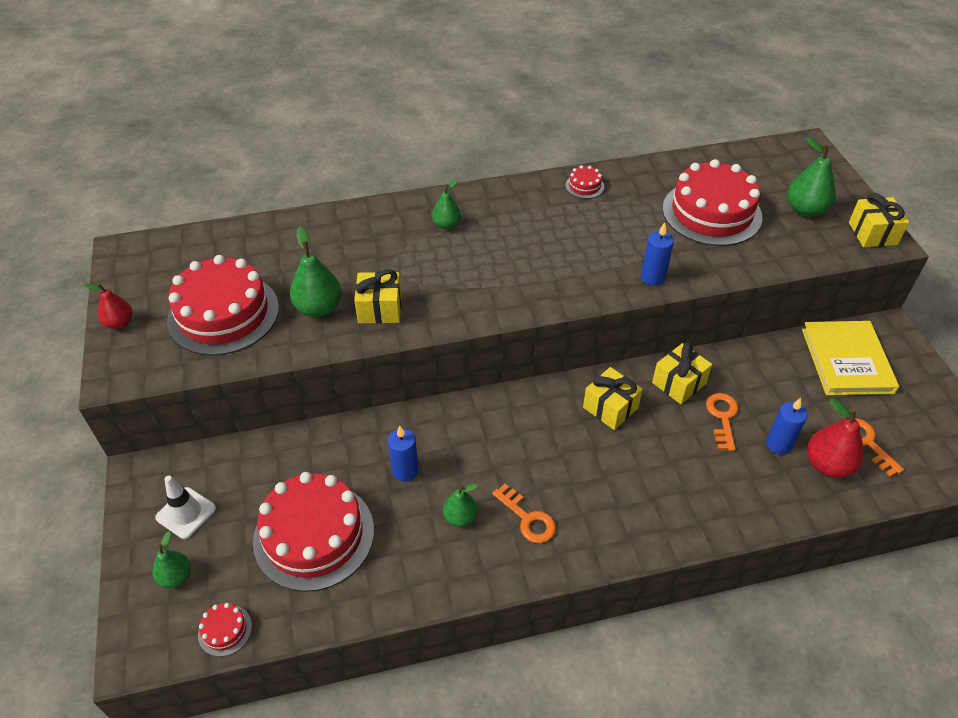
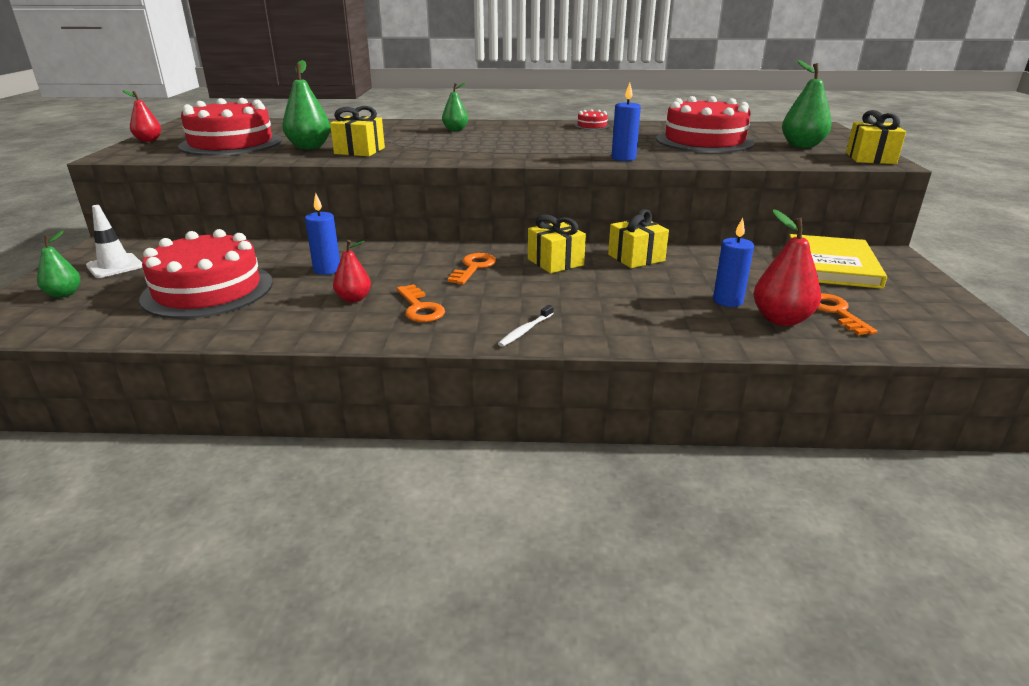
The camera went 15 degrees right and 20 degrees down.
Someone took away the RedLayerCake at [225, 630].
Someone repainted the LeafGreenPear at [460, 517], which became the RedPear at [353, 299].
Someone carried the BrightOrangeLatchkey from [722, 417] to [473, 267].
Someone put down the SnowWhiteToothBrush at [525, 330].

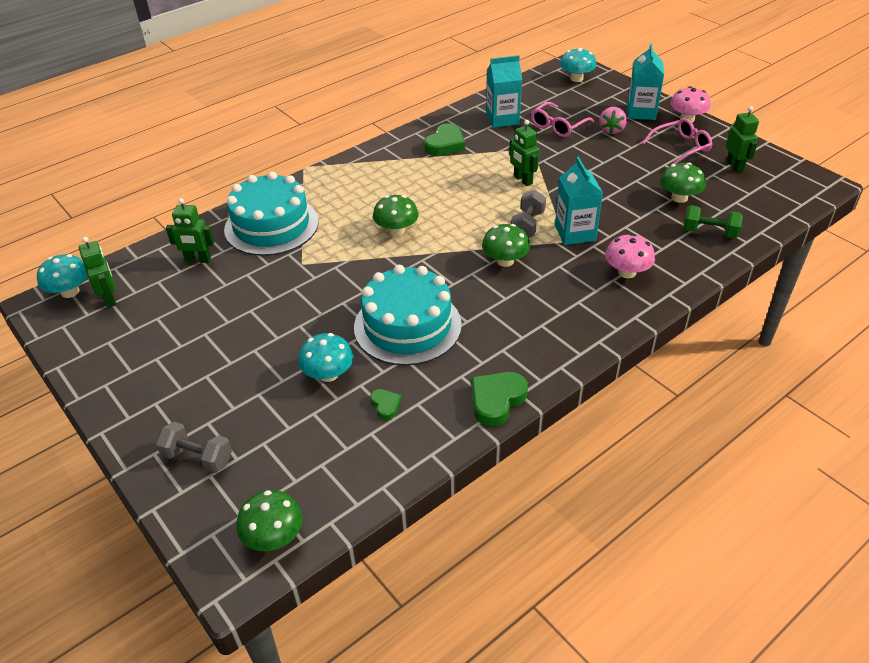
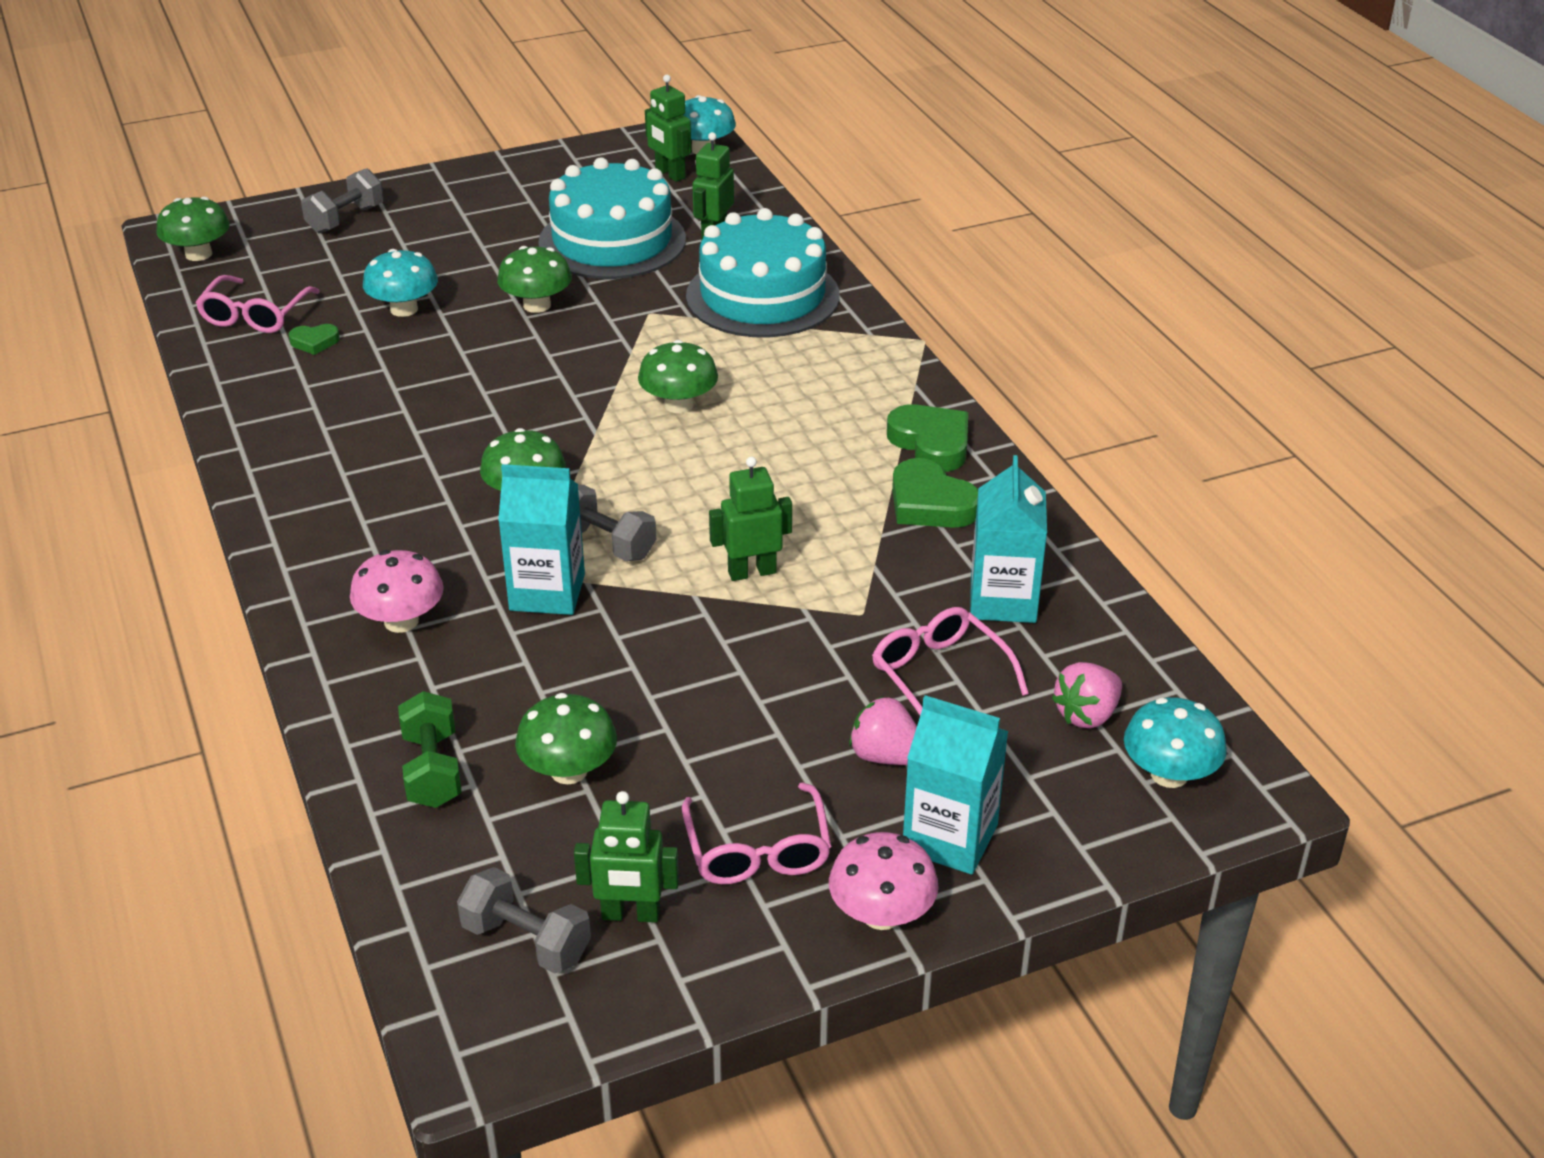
The camera went 105 degrees right and 5 degrees down.
Someone rotated the LeafGreenRobot at [110, 299] by 60 degrees clockwise.
Someone carried the AquaLayerCake from [407, 326] to [612, 241].
Someone carried the LeafGreenLoveHeart from [496, 400] to [931, 443].
Someone rotated the LeafGreenFreeWeight at [709, 232] by 45 degrees counterclockwise.
Someone put down the PinkGlasses at [255, 315].
Someone put down the GreyFreeWeight at [526, 941].
Someone put down the LeafGreenMushroom at [537, 305].
Someone put down the PinkStrawberry at [1087, 715].

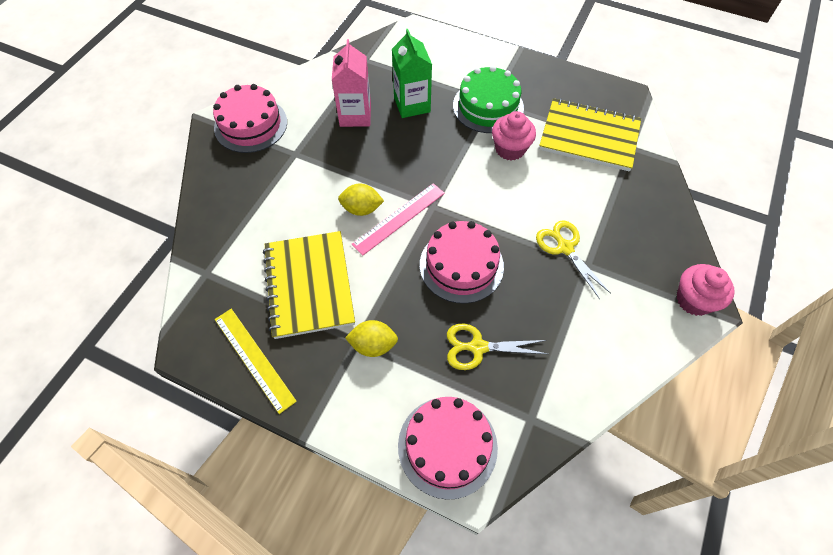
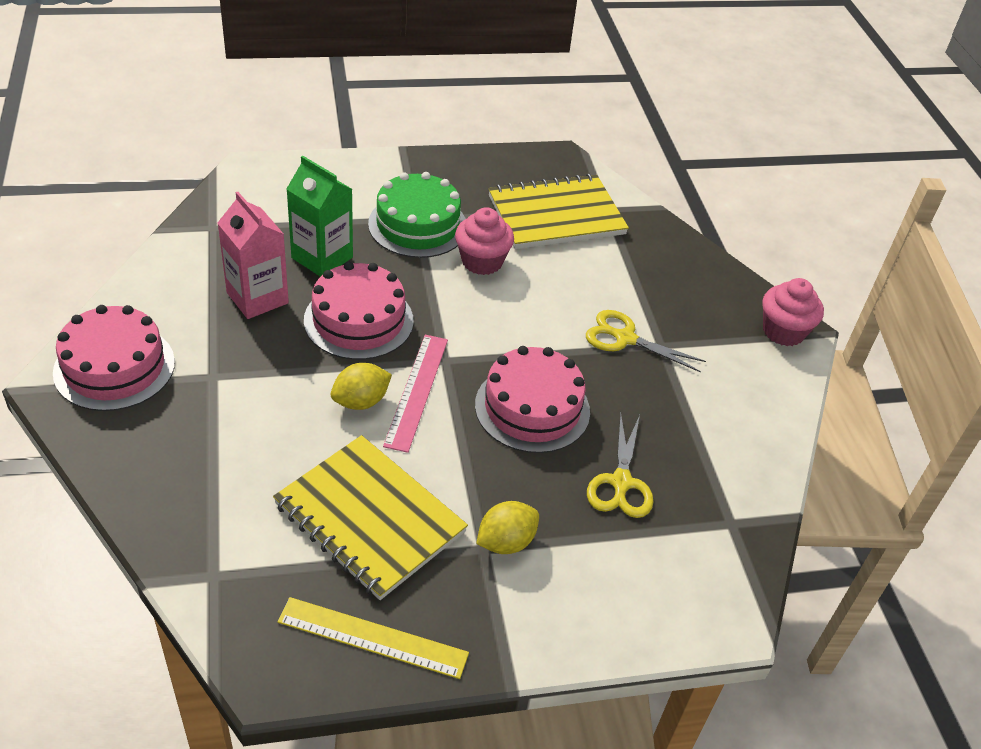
The camera went 40 degrees left and 15 degrees down.
Someone carried the PinkLayerCake from [447, 446] to [358, 320].
Someone rotated the YellowScissors at [478, 347] by 45 degrees counterclockwise.

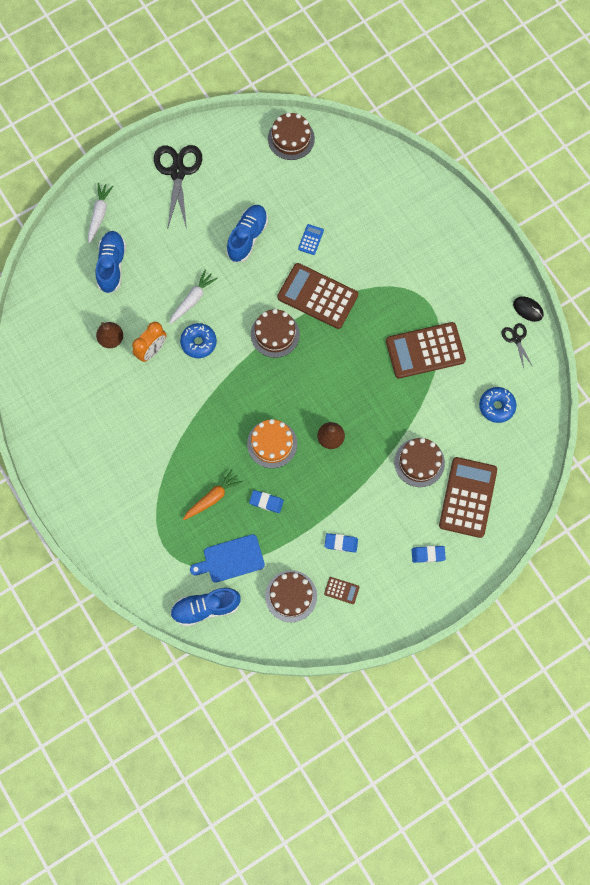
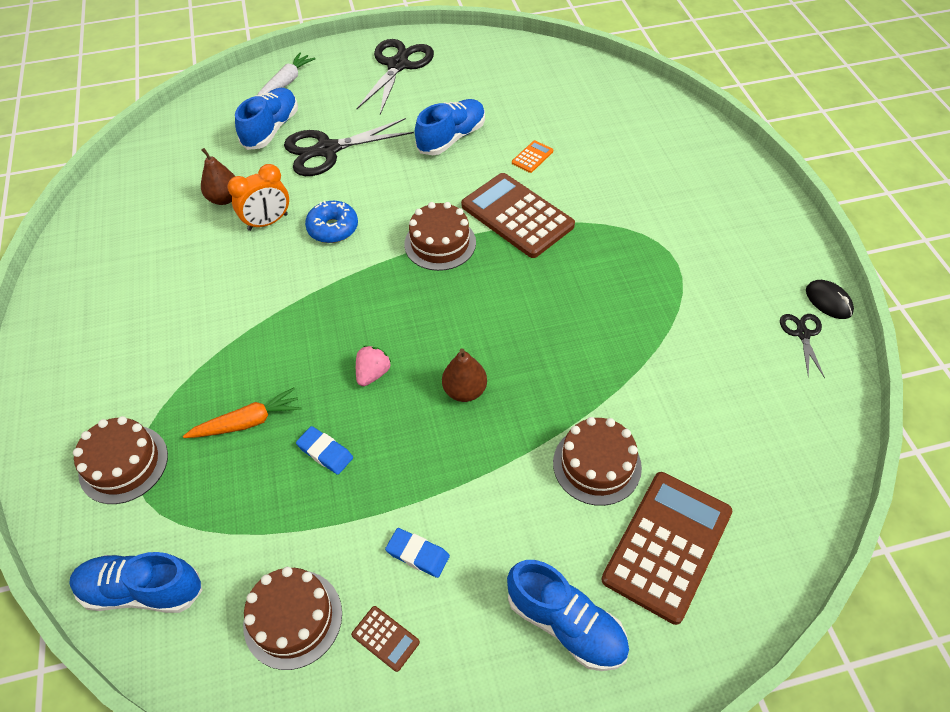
The camera went 20 degrees right and 20 degrees down.
Someone took away the SnowWhiteRootVegetable at [192, 299].
Someone took away the RoyalBlueBreadBoard at [231, 559].
Someone swapped the BrightOrangeLayerCake at [272, 444] for the PinkStrawberry at [373, 373].
Someone carried the DarkBrownLayerCake from [291, 138] to [123, 464].
Someone repainted the RoyalBlueCalculator at [311, 239], which became the BrightOrangeCalculator at [532, 157].
Someone took away the DarkBrownCalculator at [425, 350].
Someone swapped the RoyalBlueEraser at [428, 554] for the RoyalBlueLaceUpShoe at [566, 624].
Someone took away the RoyalBlueGlazedDonut at [496, 406].
Someone put down the JetBlackScissors at [327, 150].

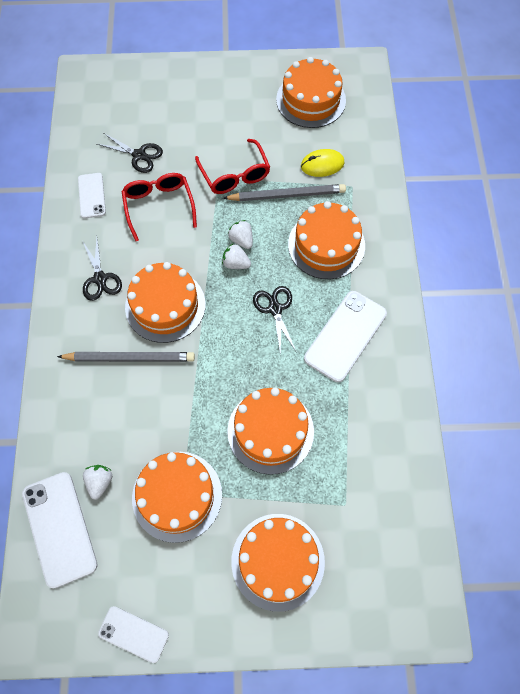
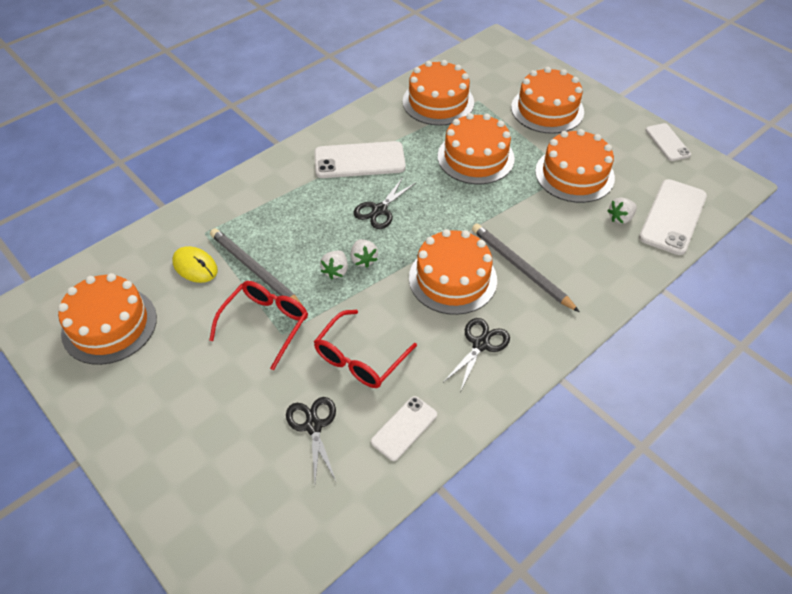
The camera went 130 degrees left and 15 degrees down.
Someone carried the BrightOrangeLayerCake from [326, 245] to [438, 102].

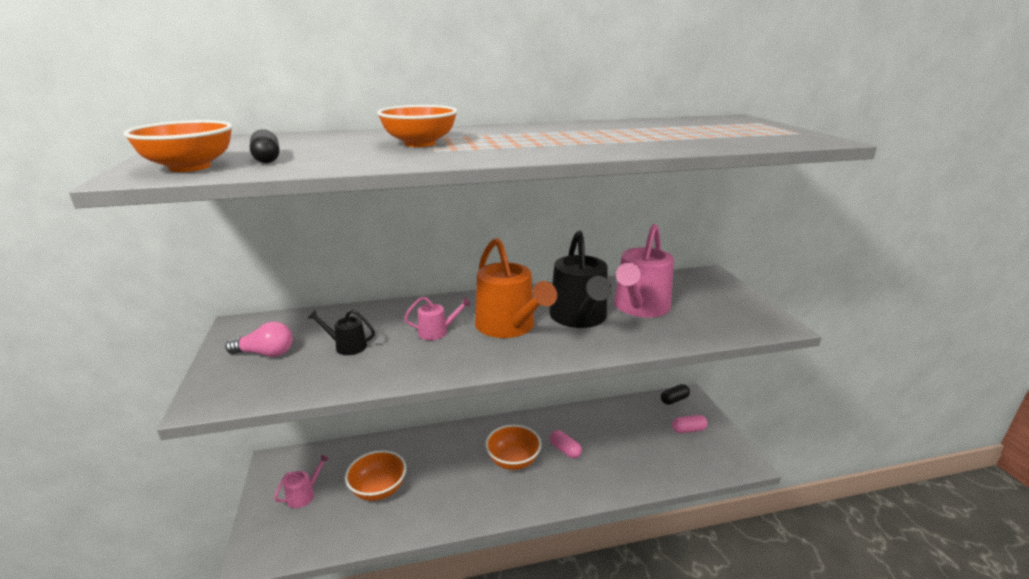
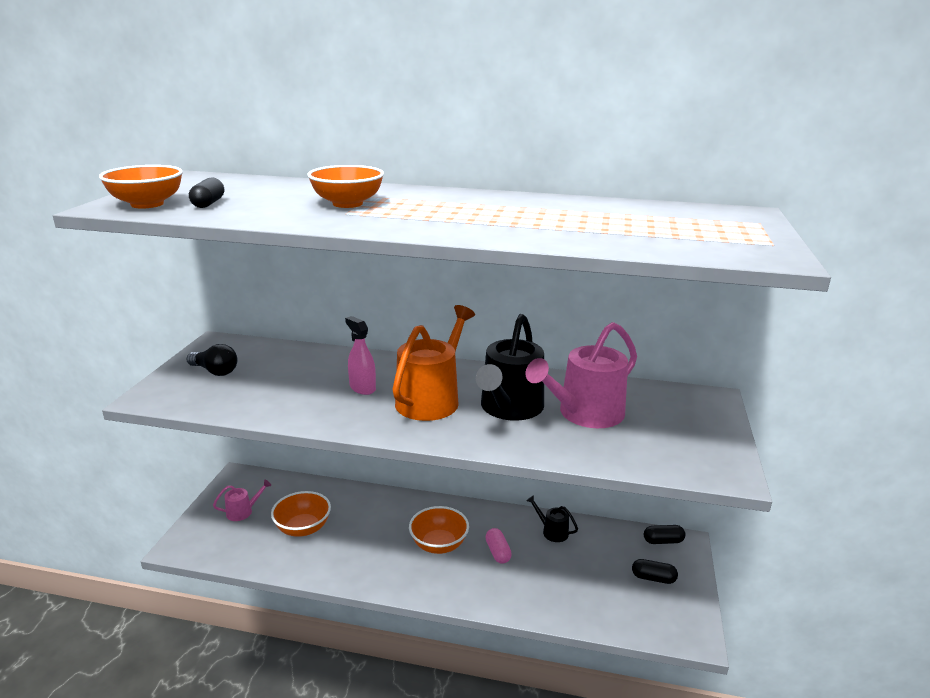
The camera went 25 degrees right and 0 degrees up.
Someone repainted the PinkBulb at [266, 353], which became the JetBlackBulb at [215, 371].
Someone carried the JetBlackWateringCan from [347, 346] to [552, 531].
Someone swapped the PinkWateringCan at [436, 332] for the PinkSprayCleaner at [362, 388].
Someone rotated the BrightOrangeWateringCan at [508, 326] by 150 degrees counterclockwise.
Someone repainted the PinkPillShape at [688, 430], which became the JetBlackPillShape at [653, 578].

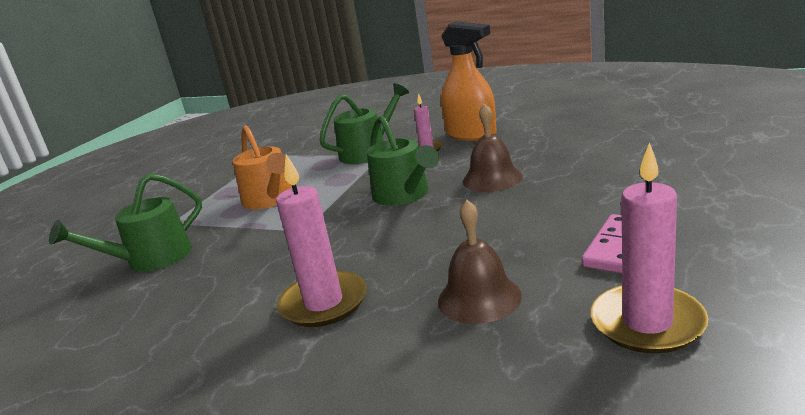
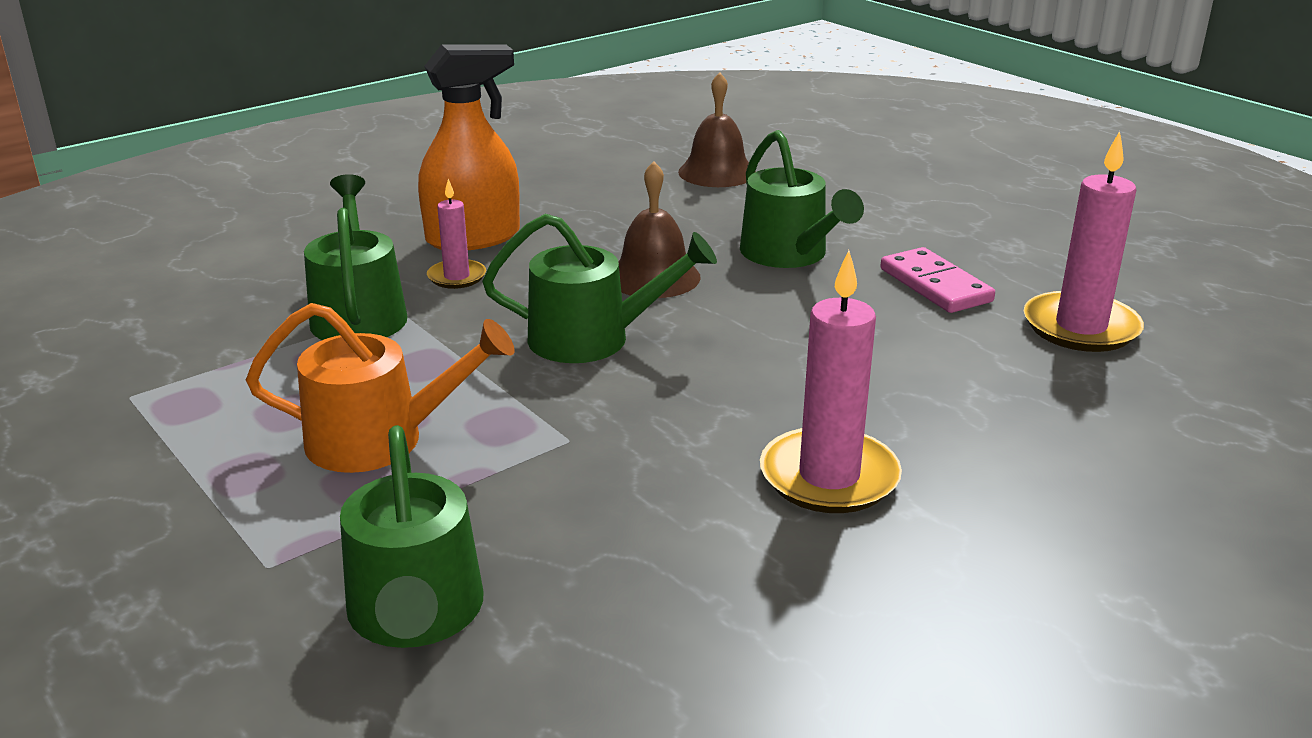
The camera went 65 degrees left and 5 degrees up.
Someone carried the DarkBrownBell from [479, 298] to [717, 172].
Someone put down the LeafGreenWateringCan at [789, 254].

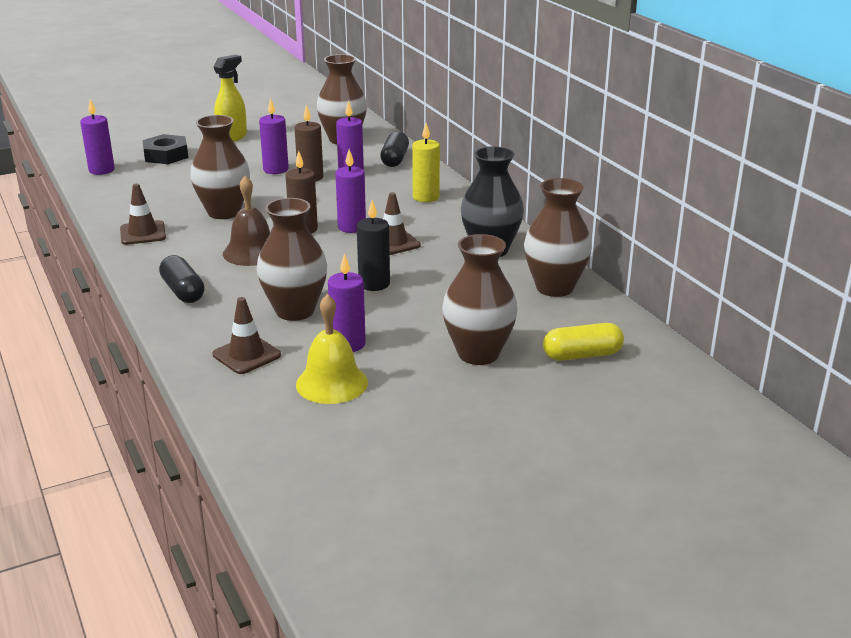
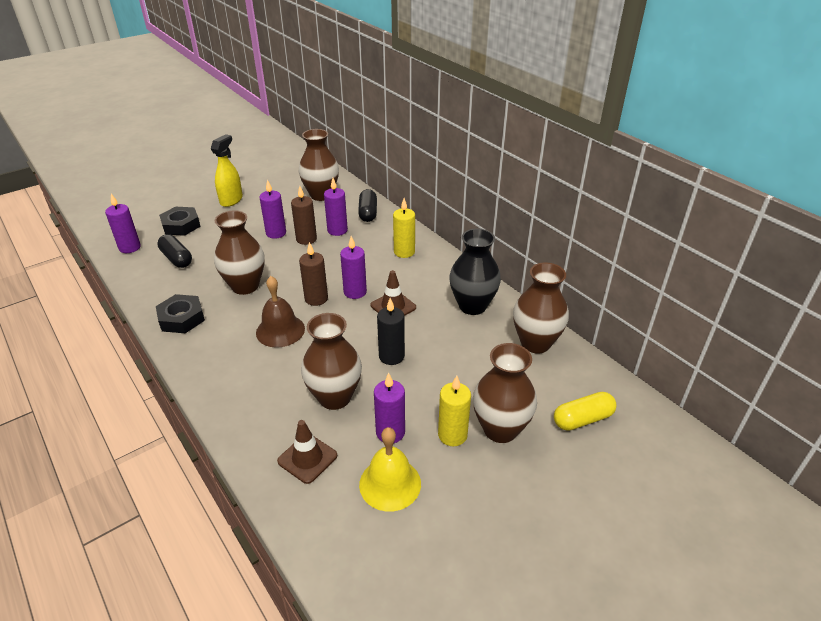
The camera went 10 degrees left and 10 degrees up.
Someone swapped the DarkBrownTrafficCone at [143, 233] for the JetBlackNut at [181, 318].
Someone carried the JetBlackPillShape from [183, 291] to [177, 258].
Someone put down the YellowPillarCandle at [452, 435].

